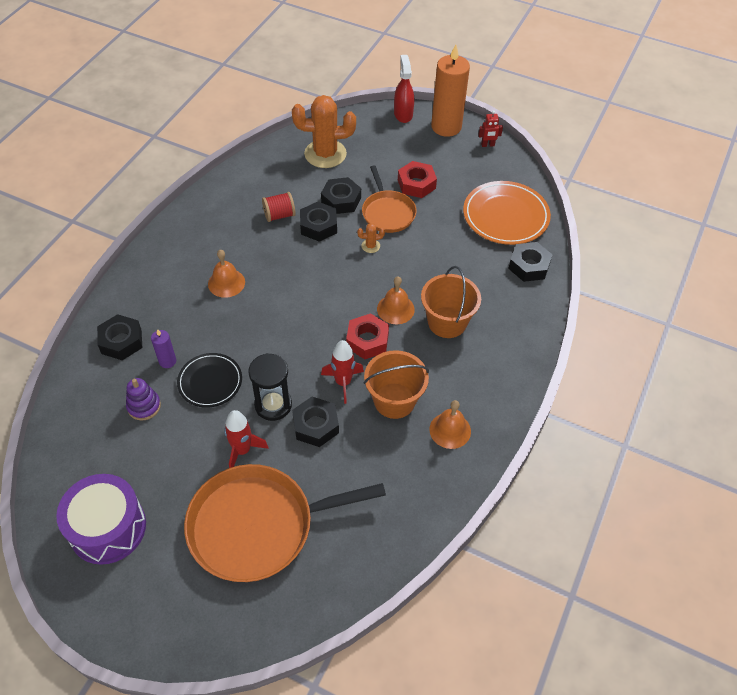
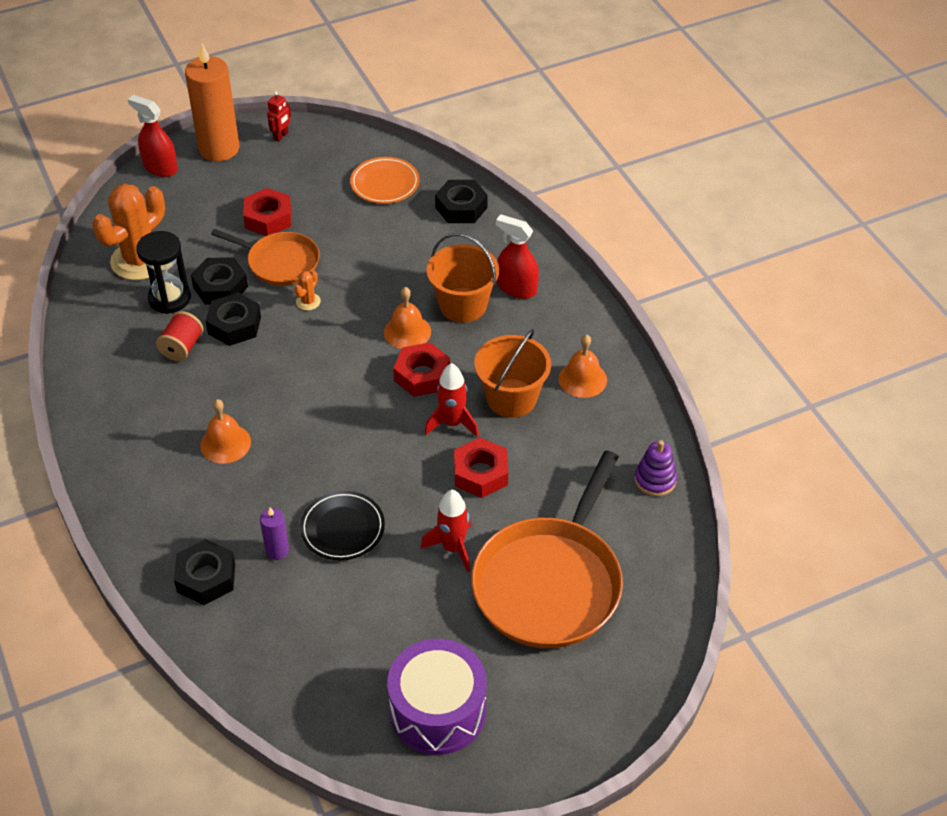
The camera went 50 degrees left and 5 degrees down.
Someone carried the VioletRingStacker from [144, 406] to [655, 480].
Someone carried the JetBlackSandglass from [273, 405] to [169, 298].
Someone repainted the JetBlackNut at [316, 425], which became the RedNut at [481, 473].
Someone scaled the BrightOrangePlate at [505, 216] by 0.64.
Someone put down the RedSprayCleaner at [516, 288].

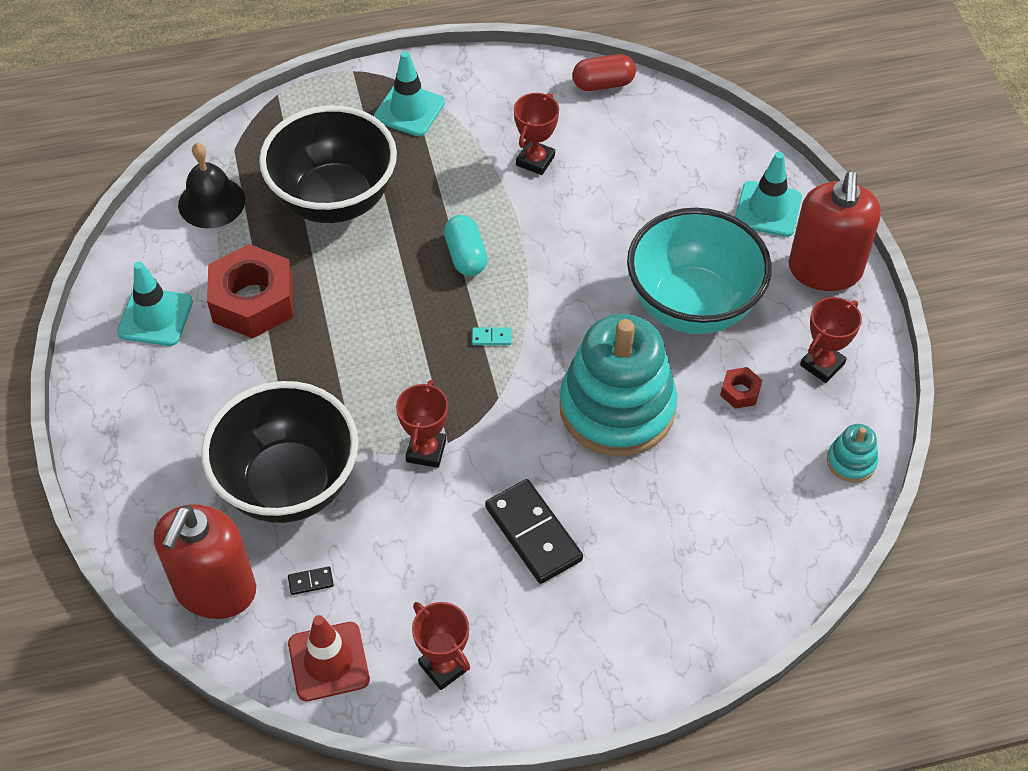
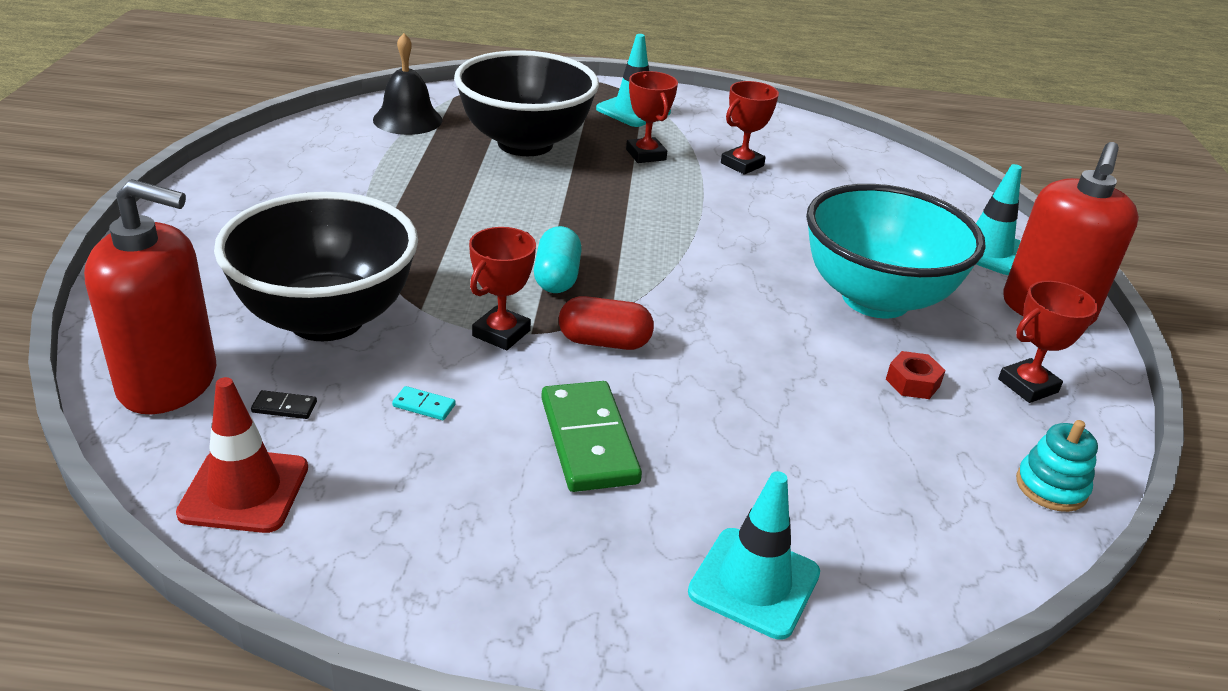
The camera went 15 degrees right and 20 degrees down.
Someone carried the AquaTrafficCone from [155, 317] to [754, 583].
Someone rotated the RedSoapDispenser at [215, 589] by 120 degrees counterclockwise.
Someone took away the RedNut at [253, 301].
Someone carried the RedTrophy from [444, 666] to [645, 155].
Someone carried the AquaPillShape from [466, 256] to [556, 277].
Someone carried the AquaDomino from [491, 337] to [424, 406].
Someone repainted the JetBlackDomino at [533, 533], which became the LeafGreenDomino at [588, 440].
Someone took away the AquaRingStacker at [617, 408].
Someone carried the RedPillShape from [603, 84] to [604, 342].

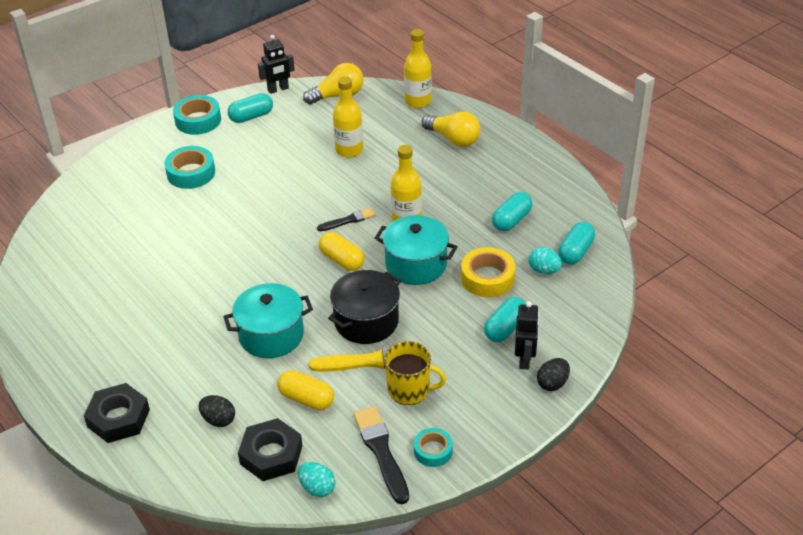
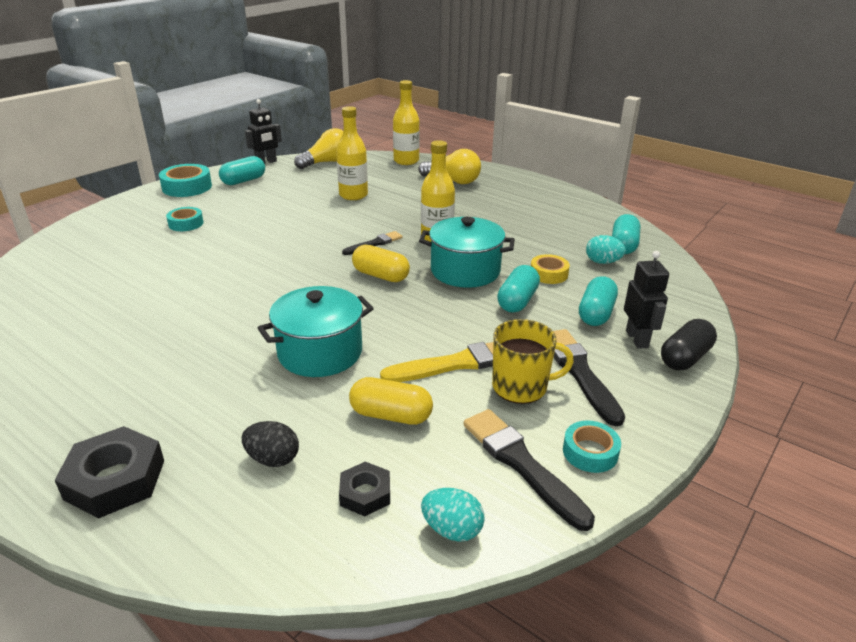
The camera went 15 degrees left and 10 degrees down.
Someone scaled the AquaStickyTape at [191, 173] by 0.63.
Someone scaled the JetBlackNut at [271, 455] by 0.58.
Someone took away the JetBlackPot at [366, 321].
Someone scaled the YellowStickyTape at [487, 278] by 0.63.
Someone carried the AquaPillShape from [511, 220] to [517, 301].
Someone swapped the JetBlackEggShape at [552, 383] for the JetBlackPillShape at [685, 358].
Someone put down the JetBlackPaintBrush at [579, 372].

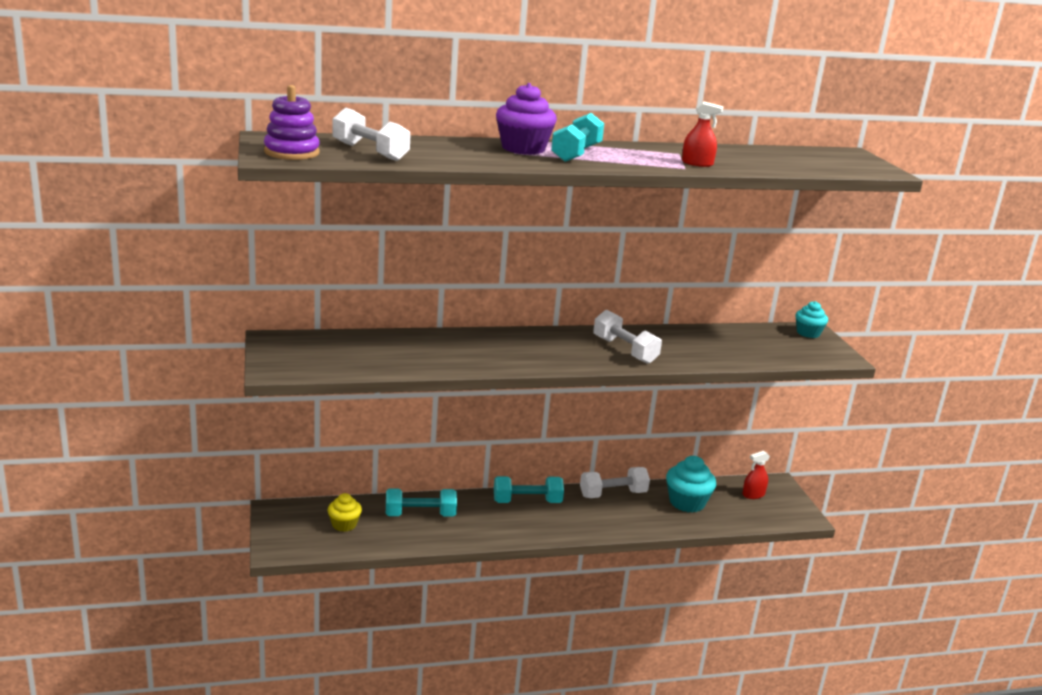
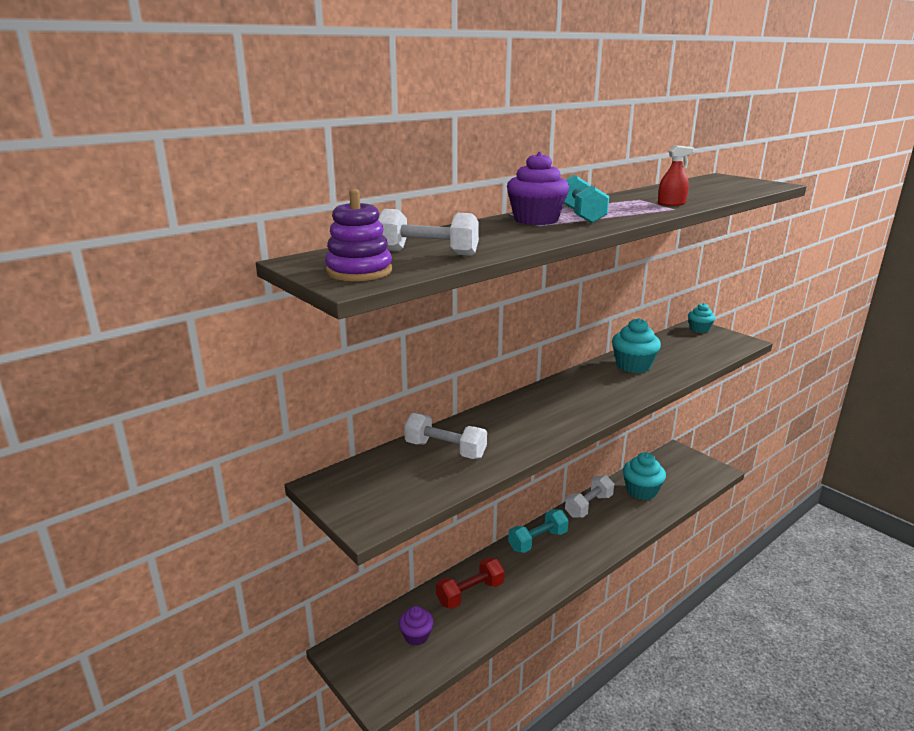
The camera went 25 degrees left and 0 degrees up.
Someone repainted the YellowFairyCake at [344, 524], which became the VioletFairyCake at [416, 636].
Someone repainted the AquaFreeWeight at [420, 515], which became the RedFreeWeight at [470, 593].
Someone carried the SnowWhiteFreeWeight from [624, 350] to [445, 450].
Someone took away the RedSprayCleaner at [753, 494].
Someone put down the AquaFairyCake at [633, 366].

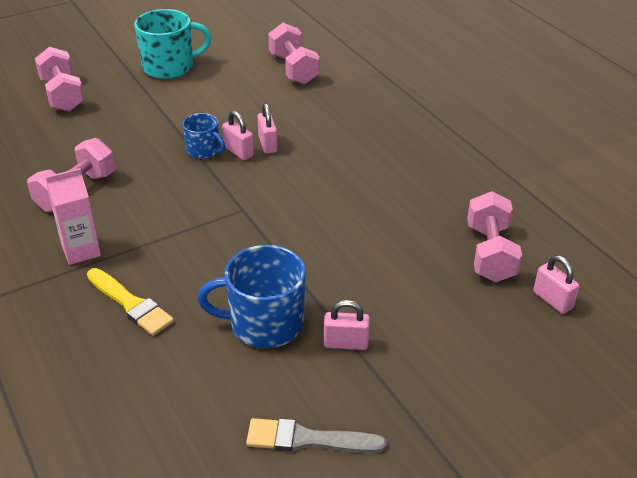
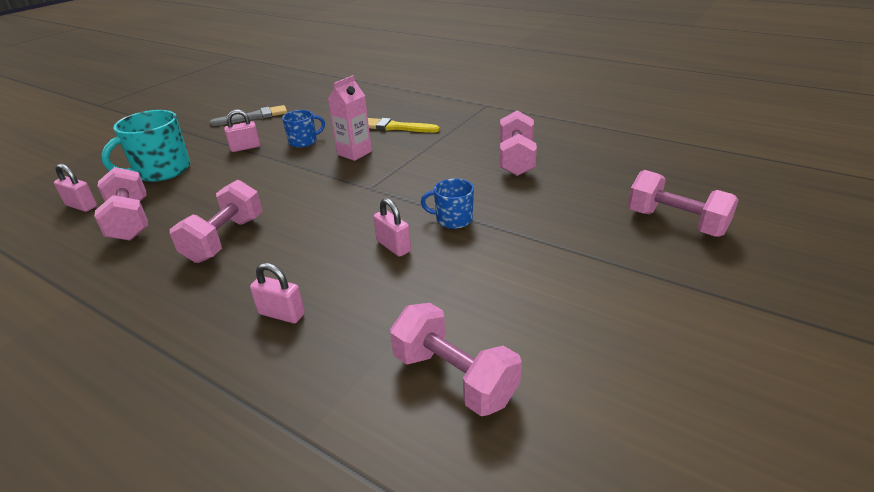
The camera went 155 degrees right and 5 degrees down.
Someone carried the PinkCarton from [81, 251] to [354, 153].
Someone carried the AquaMug from [169, 67] to [161, 171].
Someone scaled the RoyalBlueMug at [264, 324] by 0.57.
Someone carried the PinkSmallLock from [238, 152] to [281, 314].
Someone put down the PinkFreeWeight at [225, 239].

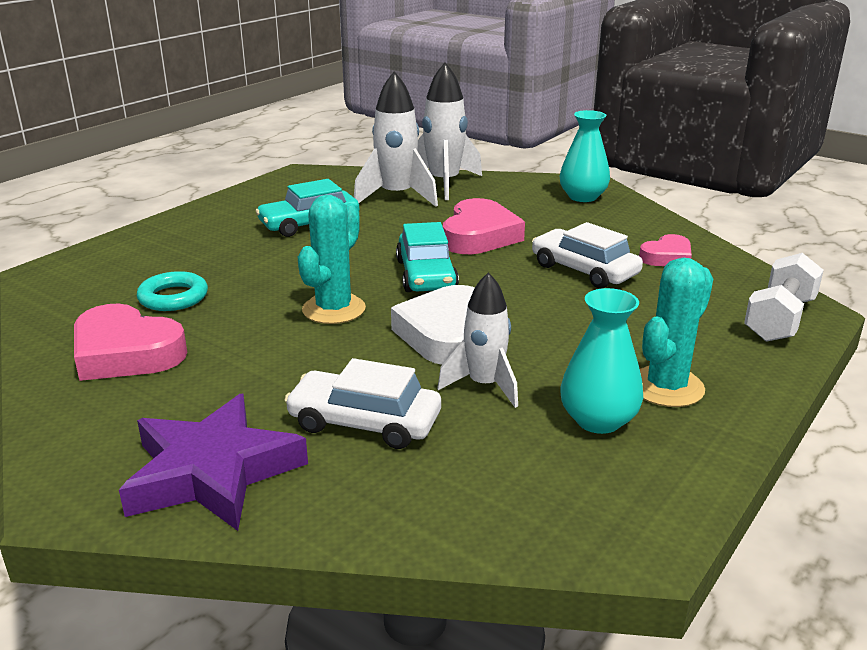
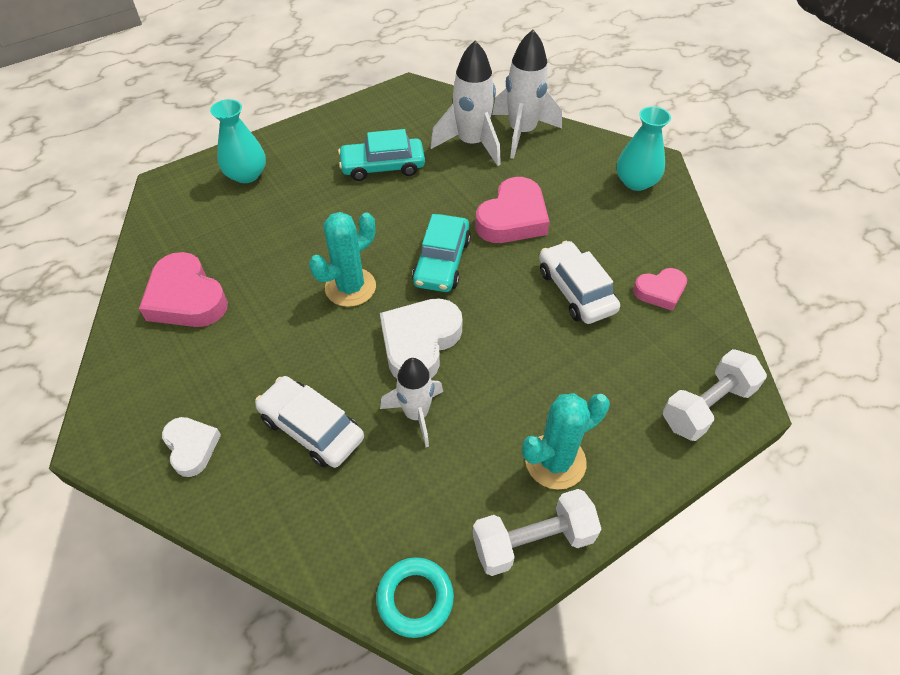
The camera went 20 degrees right and 25 degrees up.
Someone swapped the VioletStar at [213, 472] for the SnowWhiteLoveHeart at [191, 447].
Someone carried the AquaTorus from [173, 297] to [415, 598].
Someone carried the AquaFlowerVase from [598, 420] to [246, 174].
Someone put down the SnowWhiteFreeWeight at [533, 541].

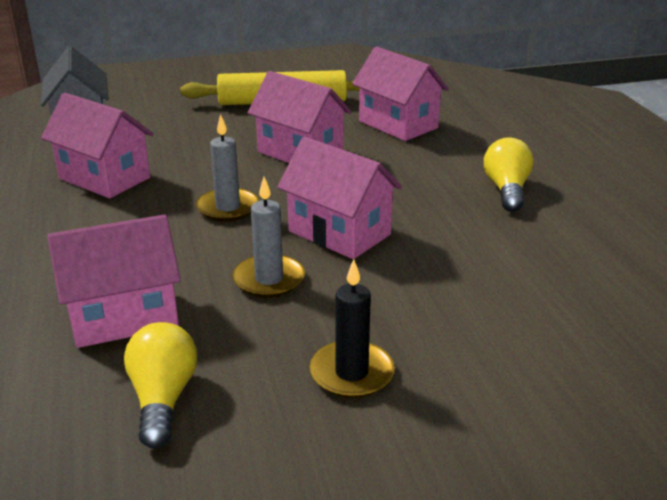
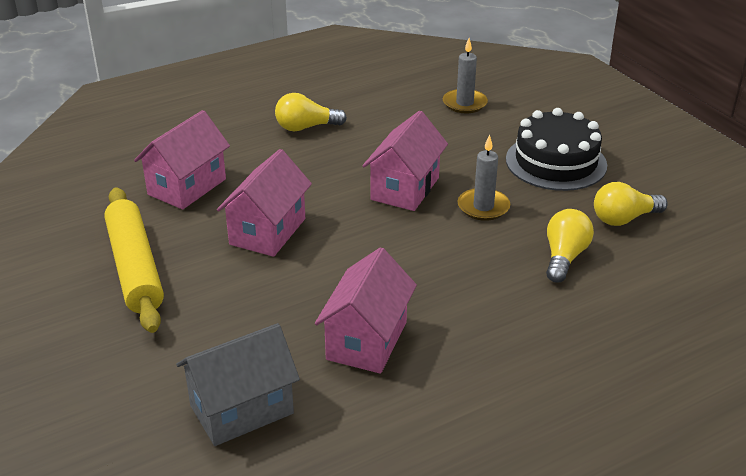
The camera went 105 degrees left and 5 degrees up.
Someone swapped the PinkToyHouse at [123, 317] for the YellowBulb at [564, 257].
Someone carried the GreyPillarCandle from [227, 208] to [464, 103].
Someone swapped the JetBlackPillarCandle at [351, 373] for the JetBlackLayerCake at [556, 162].

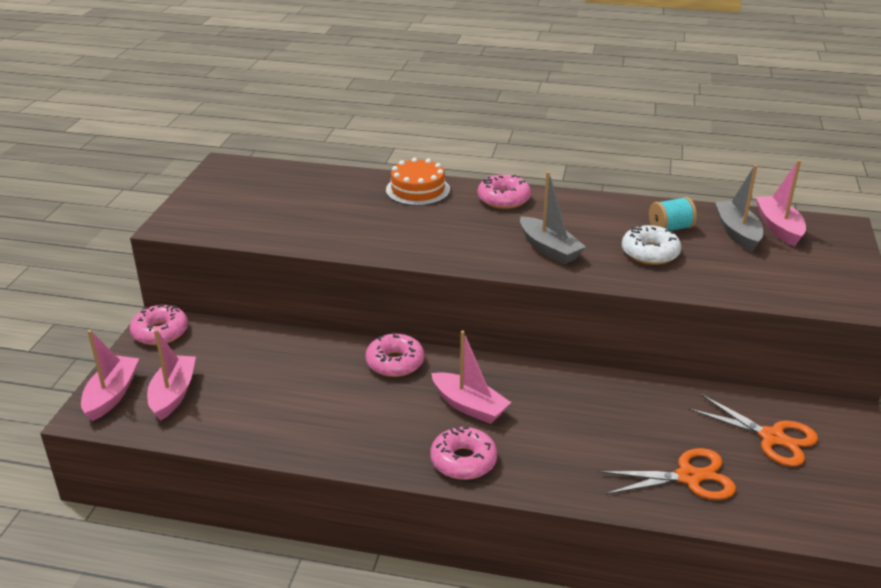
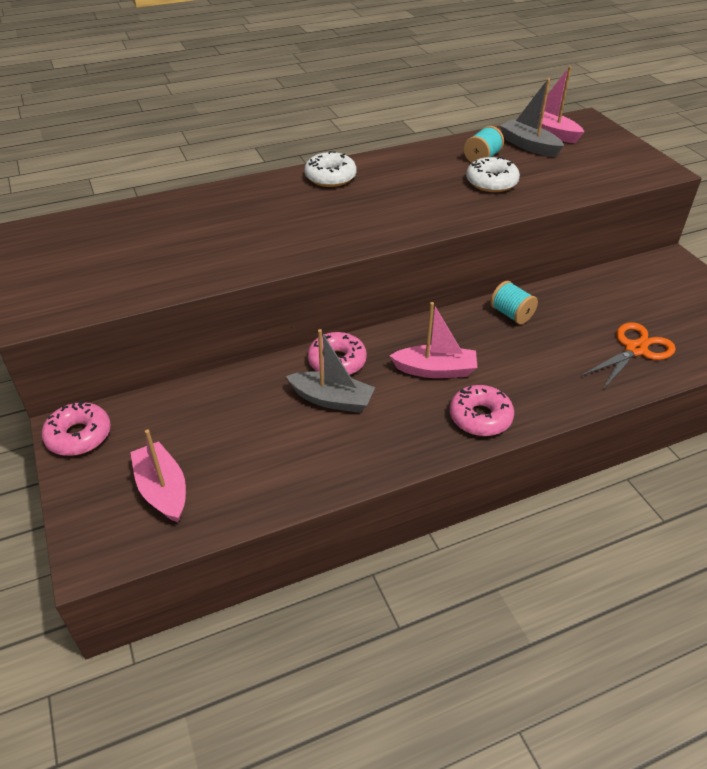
The camera went 35 degrees left and 10 degrees up.
Someone took away the PinkBoat at [112, 395].
Someone took away the BrightOrangeLayerCake at [418, 190].
Someone repainted the PinkGlazedDonut at [503, 199], which became the SnowWhiteGlazedDonut at [330, 177].
Someone carried the GreyBoat from [549, 249] to [332, 400].
Someone took away the BrightOrangeScissors at [772, 437].
Someone put down the AquaSpool at [511, 314].

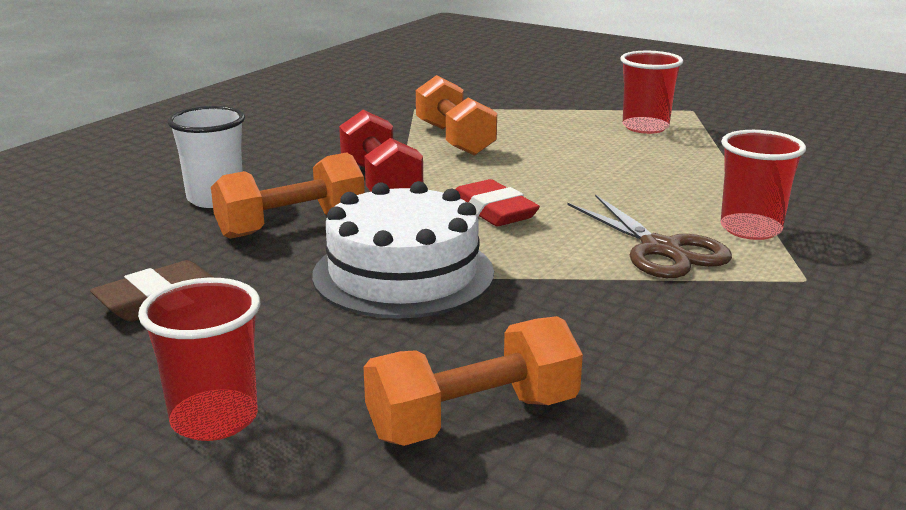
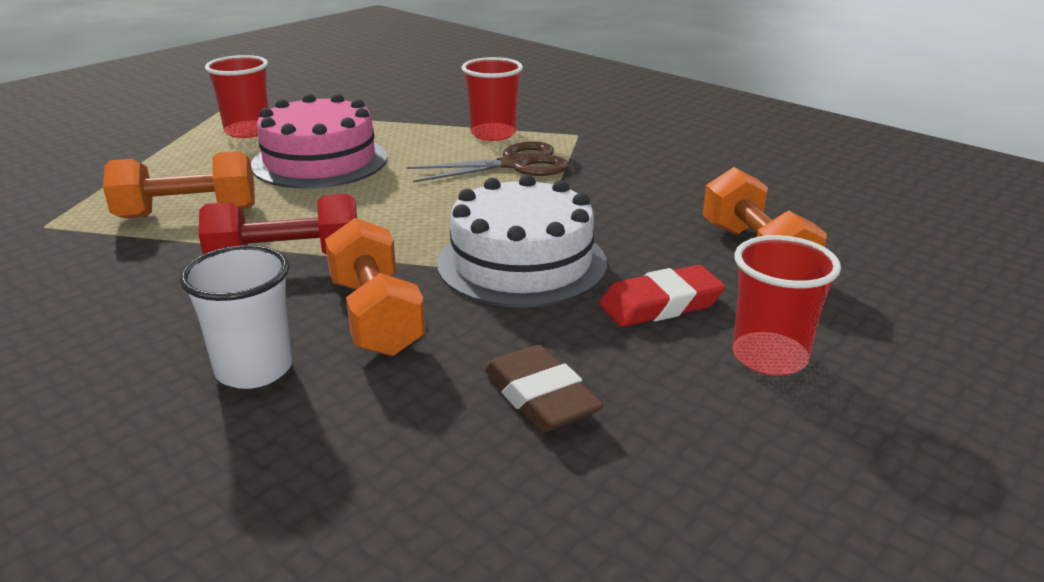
The camera went 80 degrees left and 5 degrees up.
Someone carried the RedEraser from [493, 211] to [661, 304].
Someone put down the PinkLayerCake at [320, 161].

